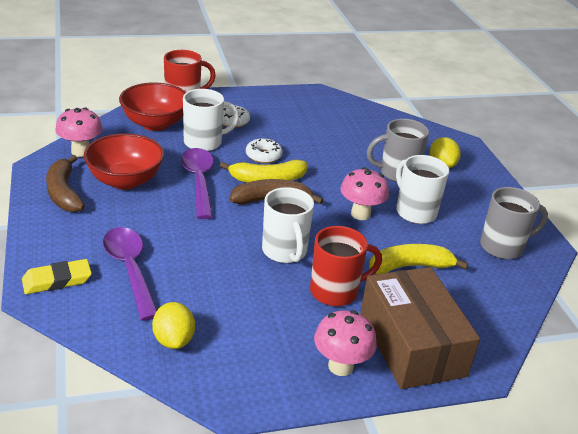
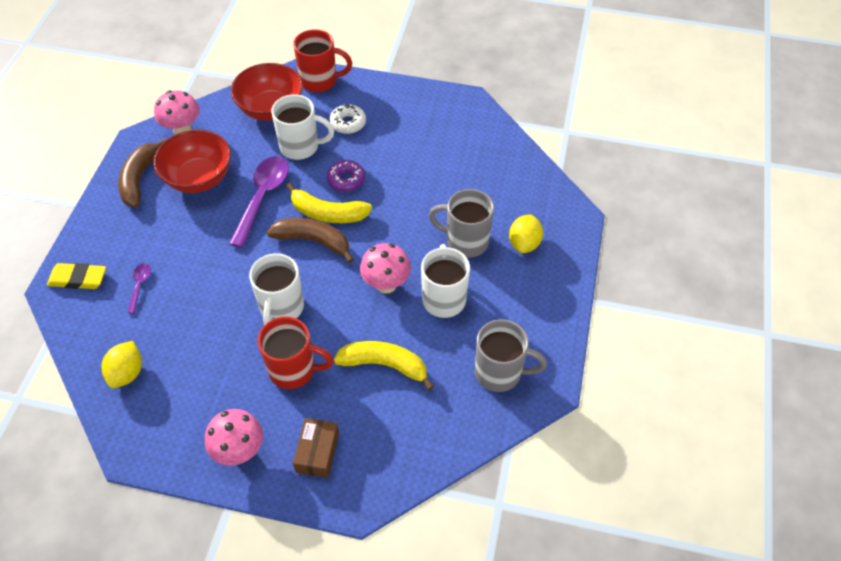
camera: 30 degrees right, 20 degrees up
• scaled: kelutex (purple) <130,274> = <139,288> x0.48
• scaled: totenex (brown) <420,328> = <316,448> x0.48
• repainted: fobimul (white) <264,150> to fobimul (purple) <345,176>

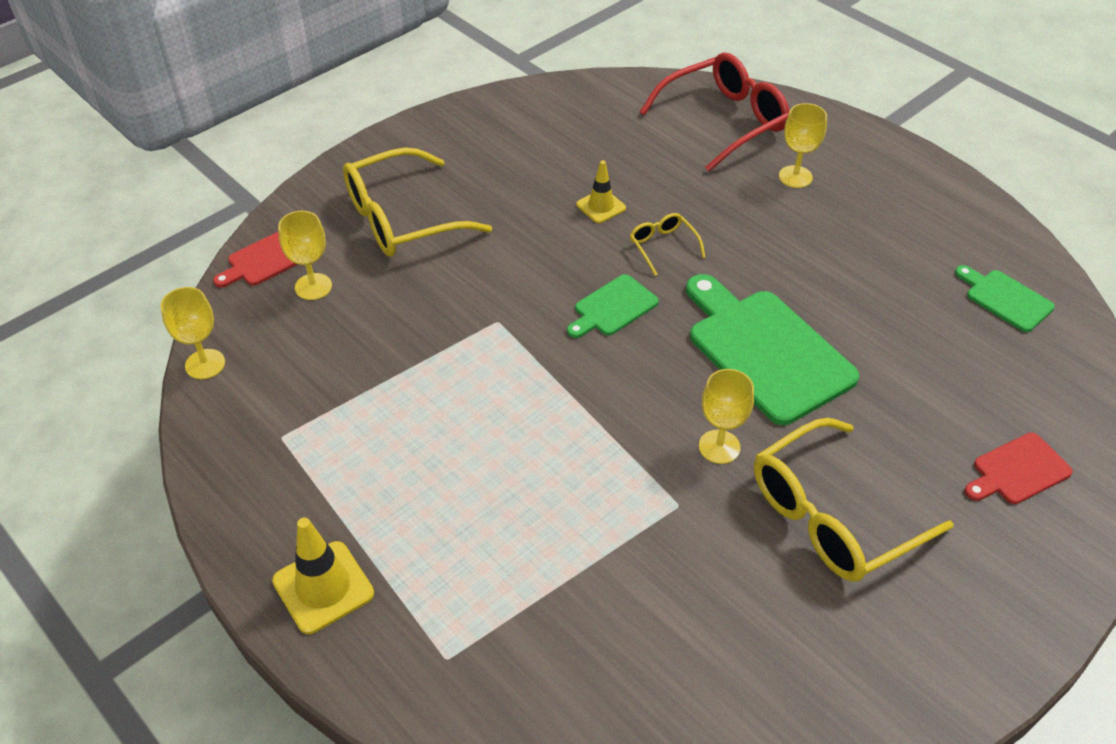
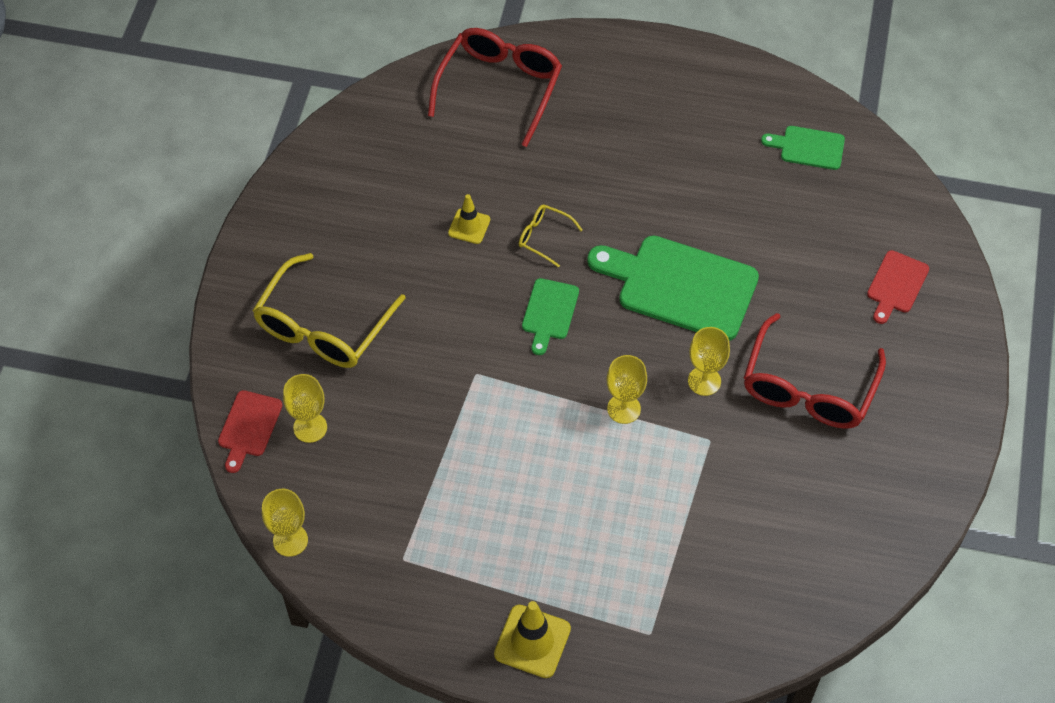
camera: 35 degrees left, 10 degrees up
• shifted: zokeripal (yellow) <803,145> to <627,389>
• repainted: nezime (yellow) <854,500> to nezime (red) <815,371>

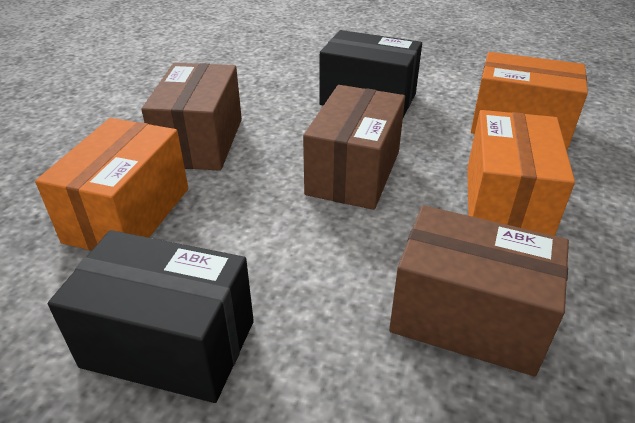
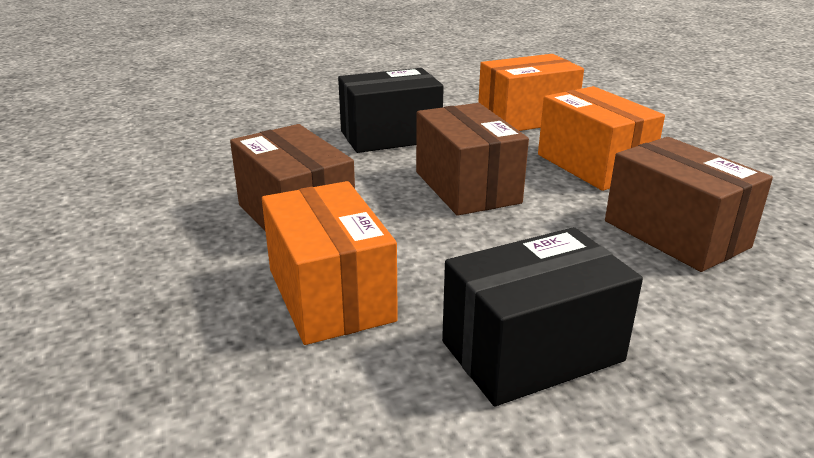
camera: 40 degrees left, 10 degrees down
• rotated: totenex (brown) <479,290> = <689,204> 75 degrees clockwise

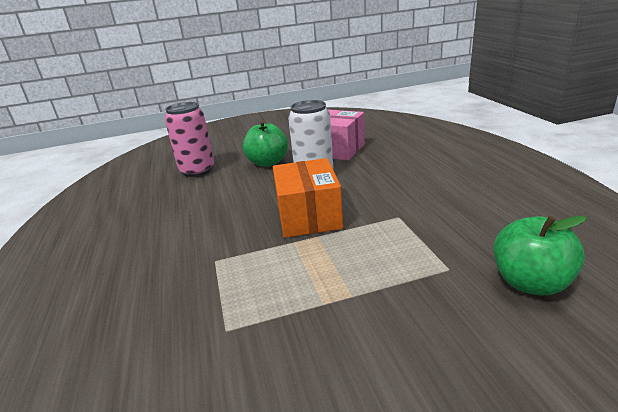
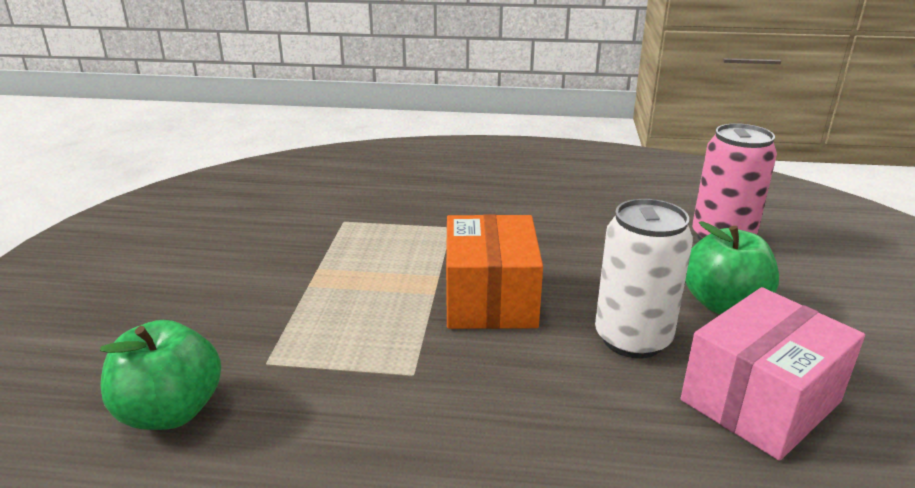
camera: 110 degrees right, 0 degrees up
• rotated: totenex (orange) <308,198> = <494,271> 75 degrees clockwise

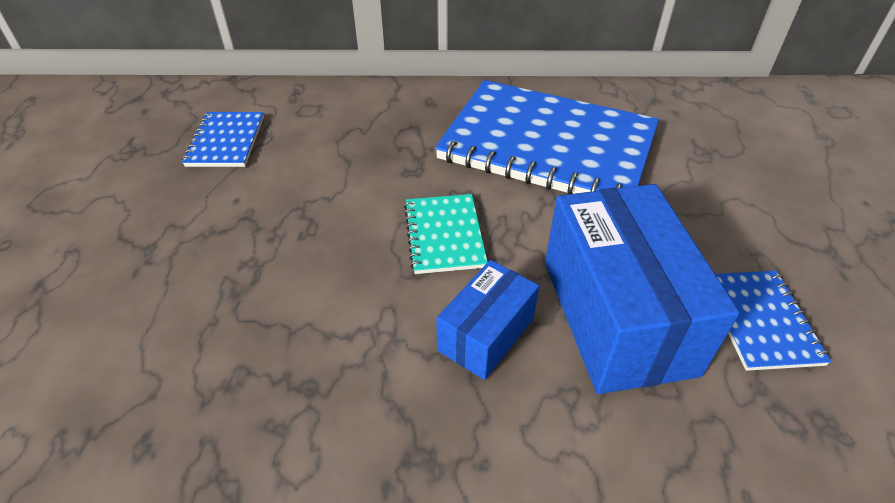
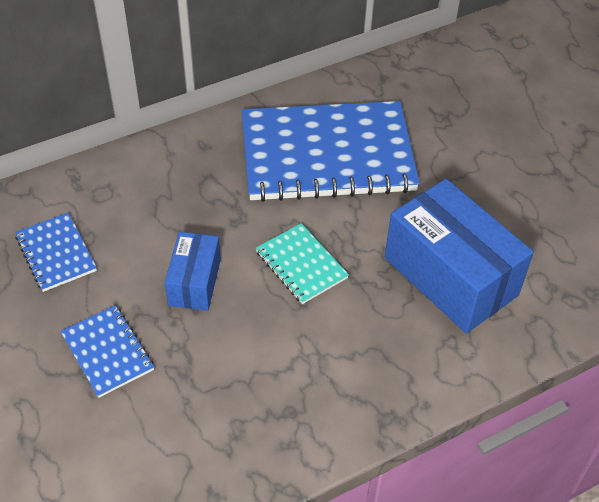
camera: 30 degrees left, 5 degrees up
• shifted: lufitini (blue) <773,321> to <107,351>
• shifted: totenex (blue) <487,320> to <193,271>

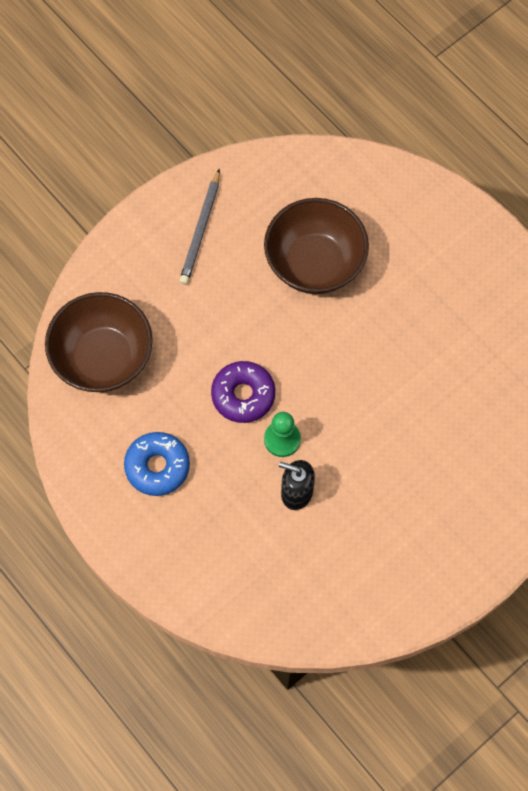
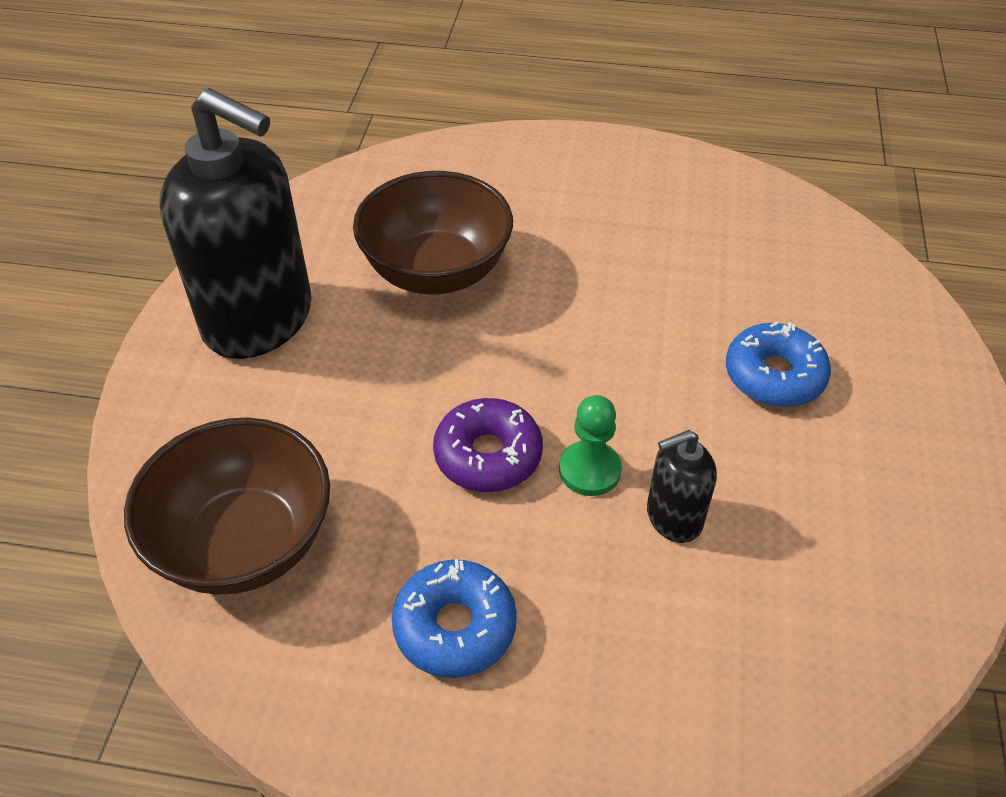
camera: 40 degrees left, 20 degrees down
• swapped: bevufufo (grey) <199,227> to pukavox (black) <235,223>
• new: fobimul (blue) <778,364>

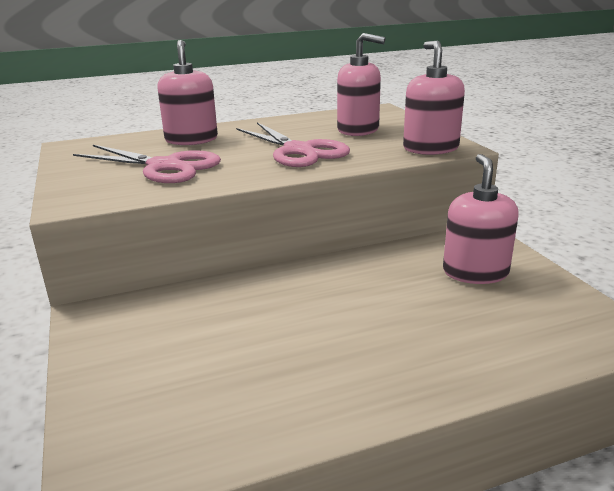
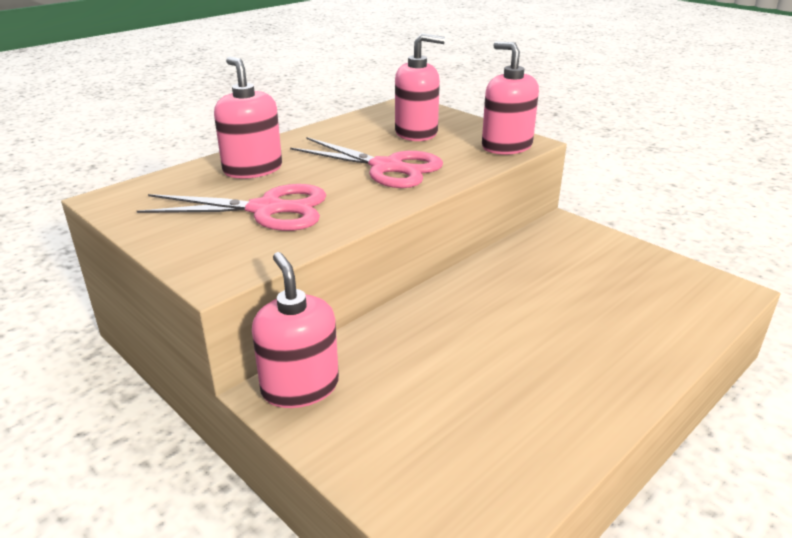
camera: 25 degrees left, 5 degrees up
• shifted: pukavox (pink) <481,219> to <295,330>

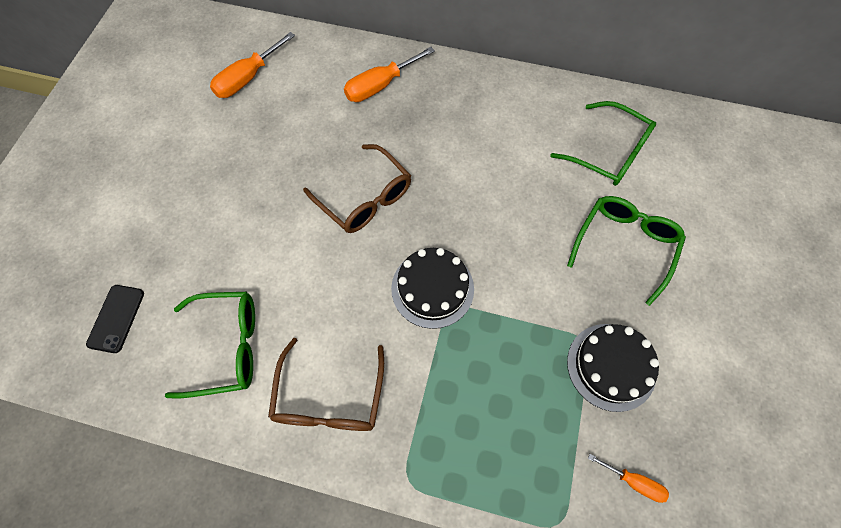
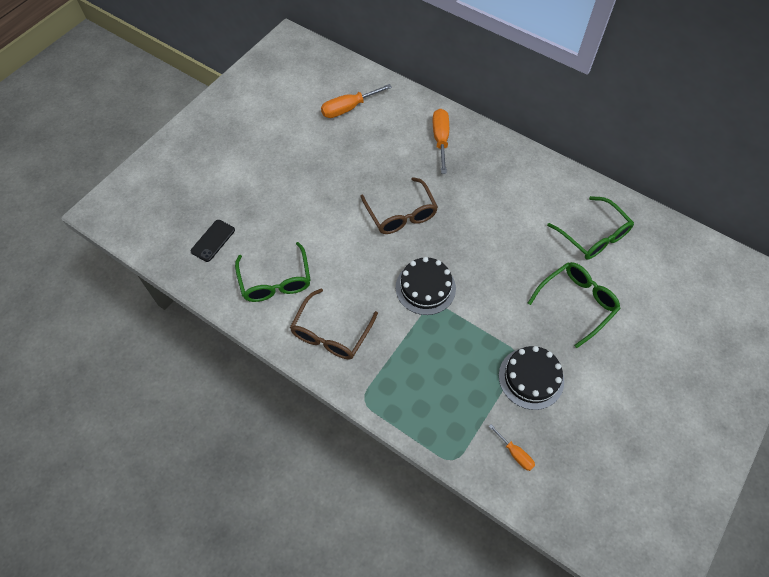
camera: 20 degrees right, 5 degrees down
• rotated: nezime (green) <210,345> = <272,272> 60 degrees clockwise
• rotated: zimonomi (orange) <389,74> = <441,141> 105 degrees clockwise

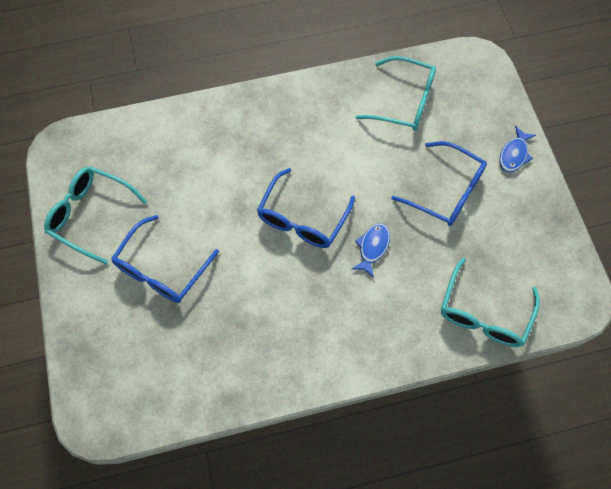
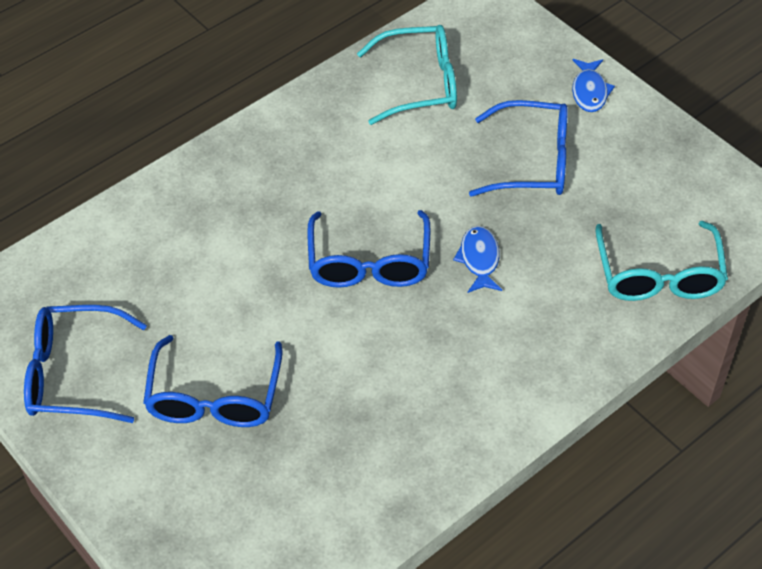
camera: 25 degrees left, 15 degrees down
• repainted: nezime (turquoise) <96,215> to nezime (blue) <85,364>

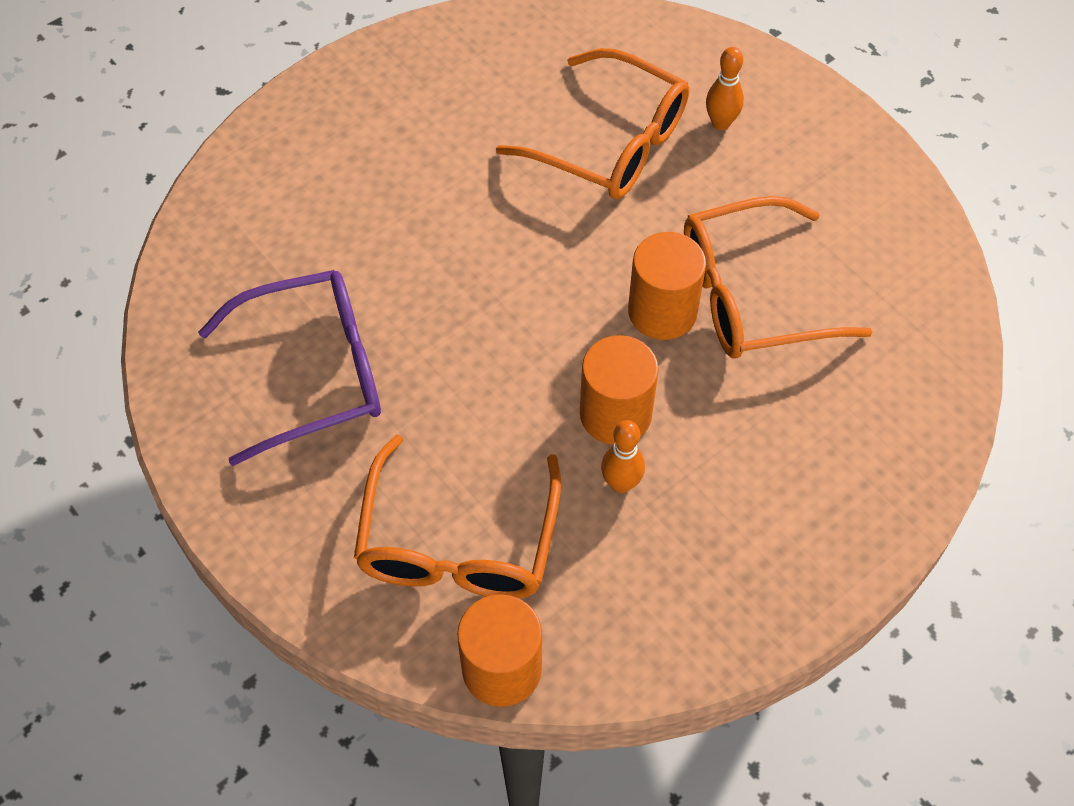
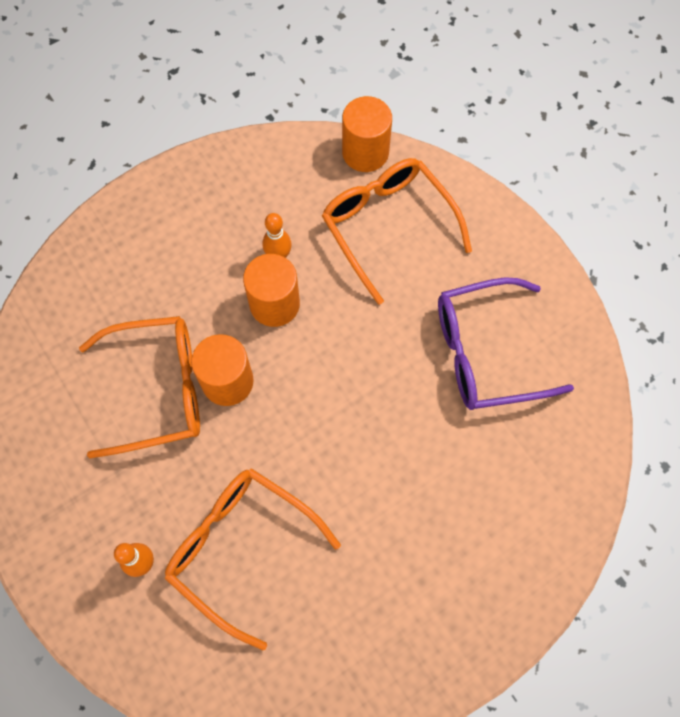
camera: 175 degrees left, 10 degrees up
• rotated: nezime (orange) <457,516> = <397,231> 45 degrees counterclockwise

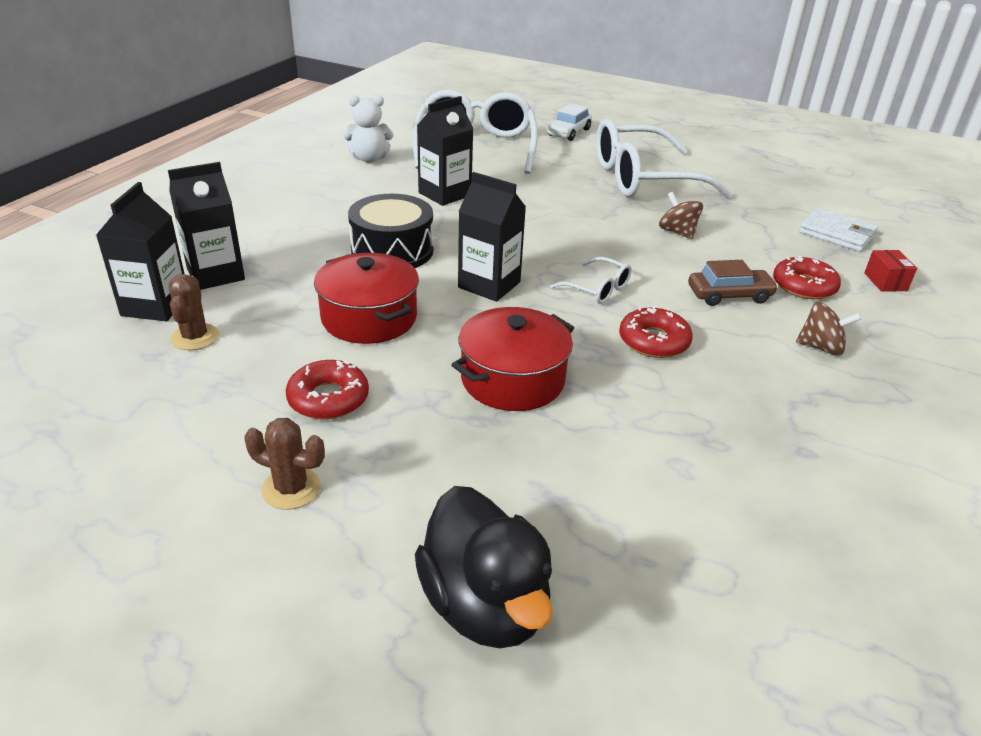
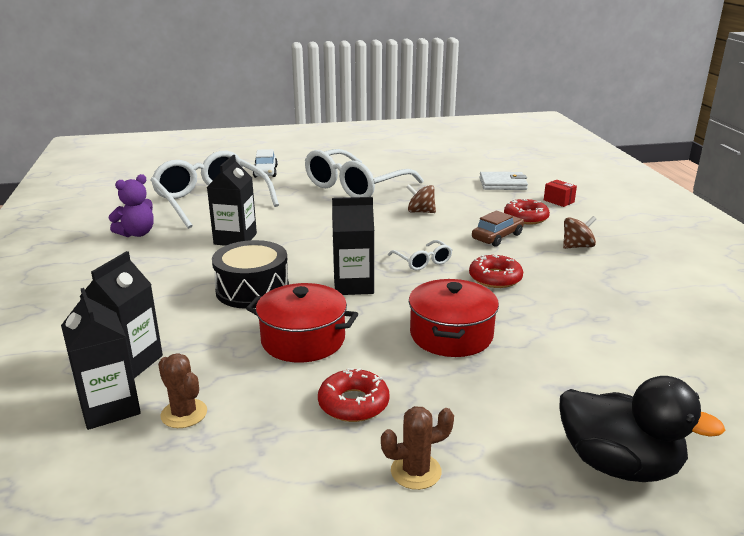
camera: 35 degrees left, 10 degrees down
• repainted: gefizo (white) <368,129> to gefizo (purple) <131,205>
• rotated: nezime (white) <591,280> = <420,255> 60 degrees clockwise

